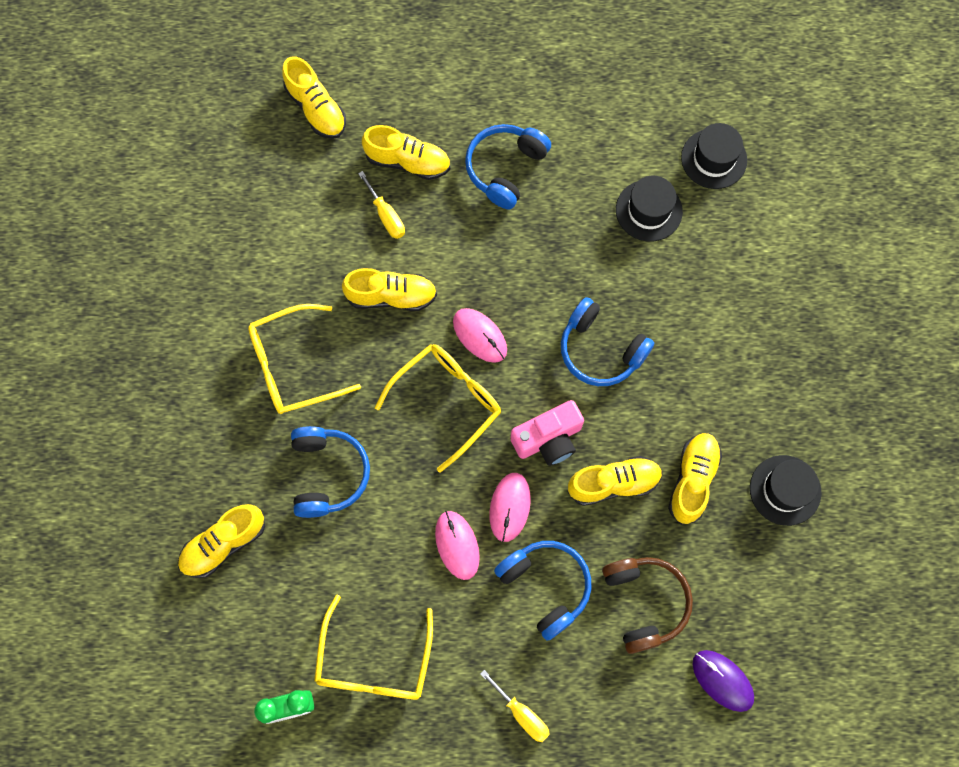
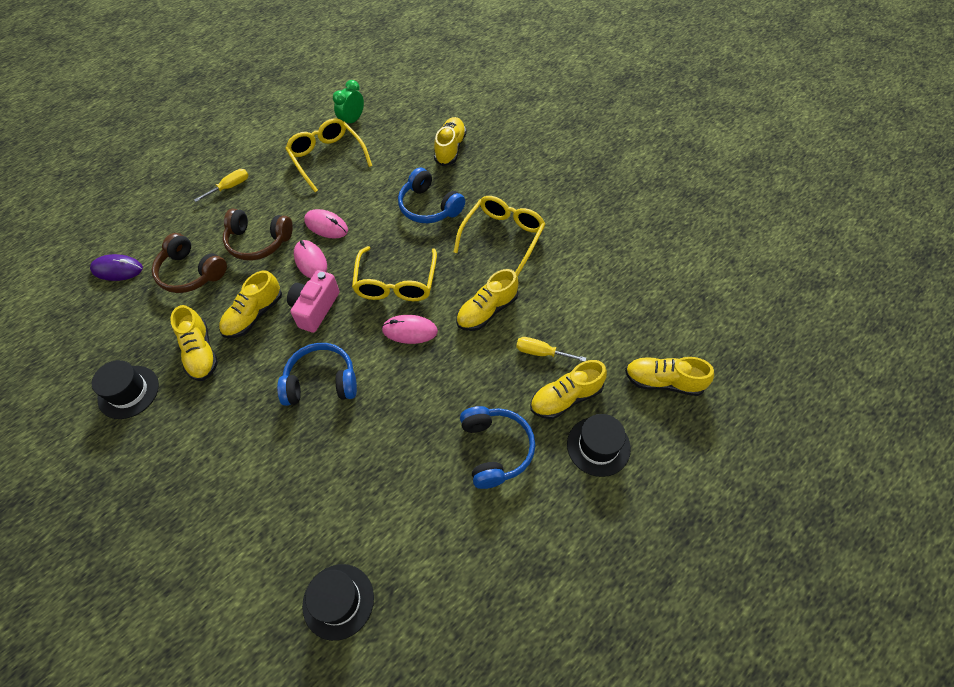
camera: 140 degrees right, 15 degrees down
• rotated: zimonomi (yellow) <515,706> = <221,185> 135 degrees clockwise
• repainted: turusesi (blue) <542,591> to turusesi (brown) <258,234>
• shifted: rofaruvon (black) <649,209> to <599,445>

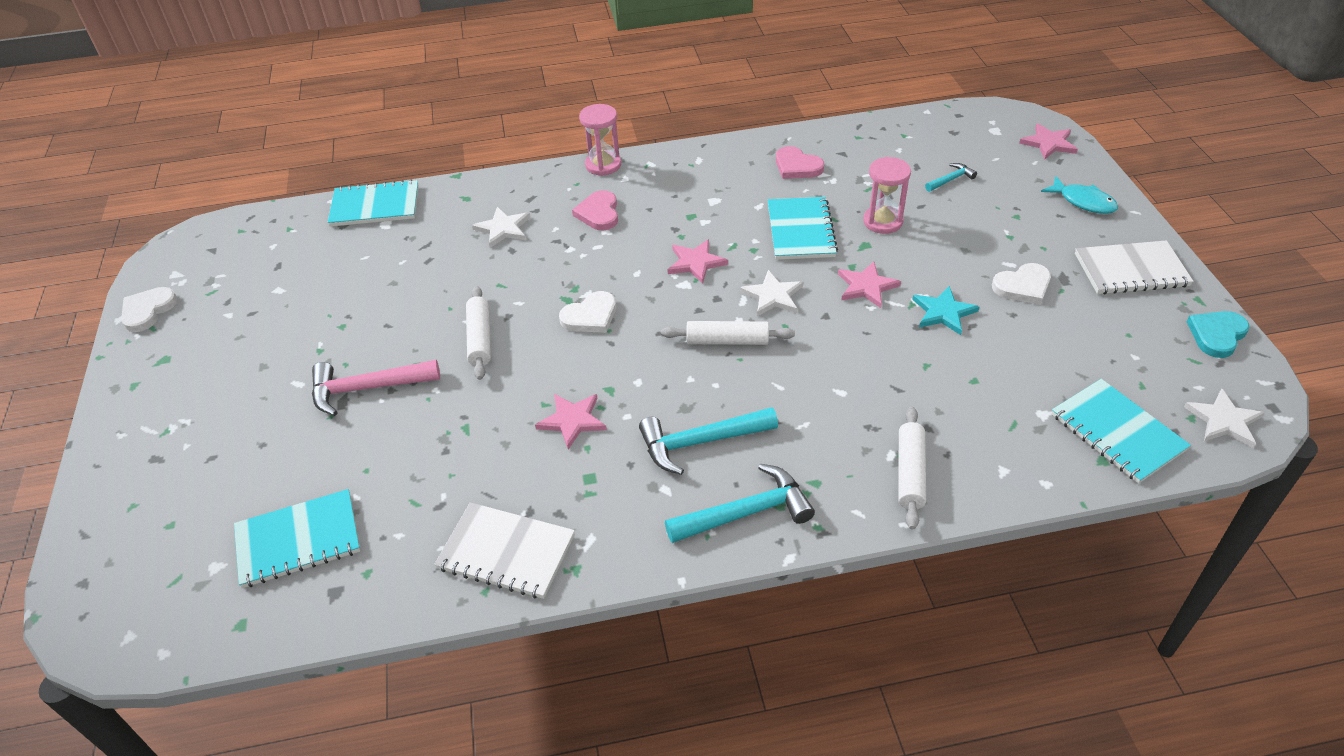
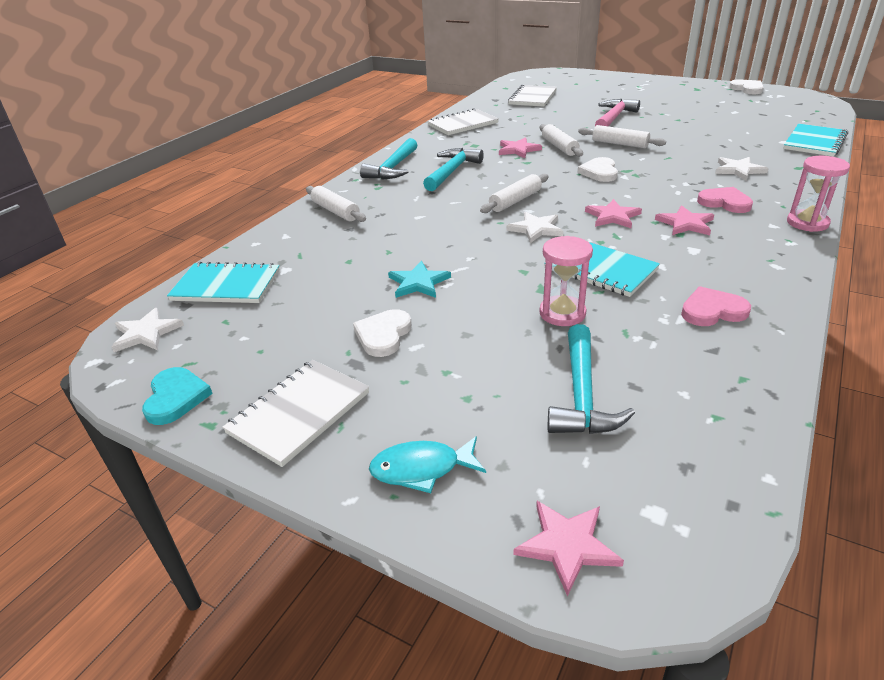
camera: 130 degrees right, 10 degrees down
• repainted: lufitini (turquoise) <297,538> to lufitini (white) <532,96>
• new: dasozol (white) <561,140>
• scaled: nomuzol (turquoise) <951,177> = <591,379> x1.94
• shifted: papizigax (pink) <869,285> to <684,220>

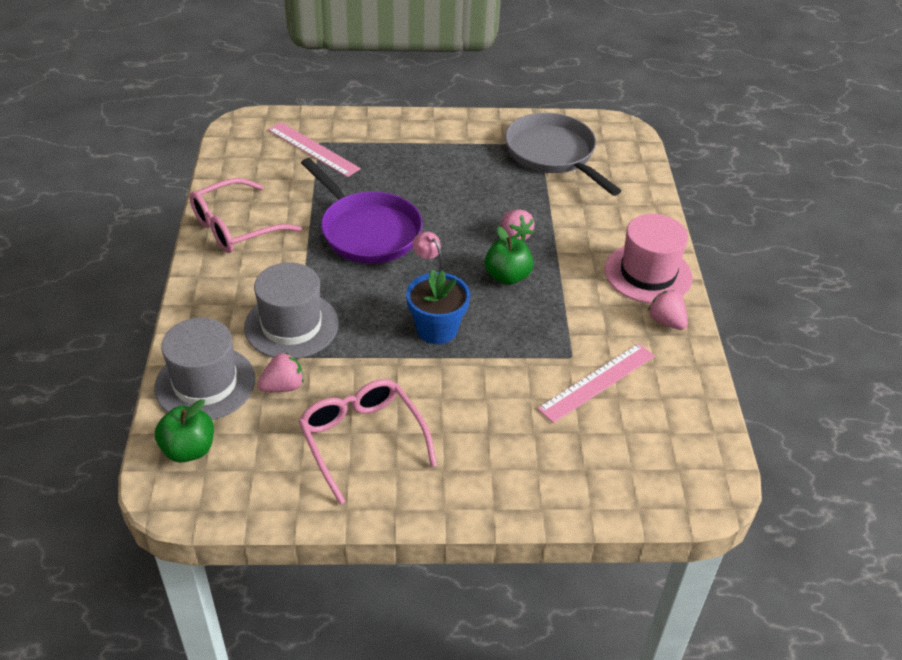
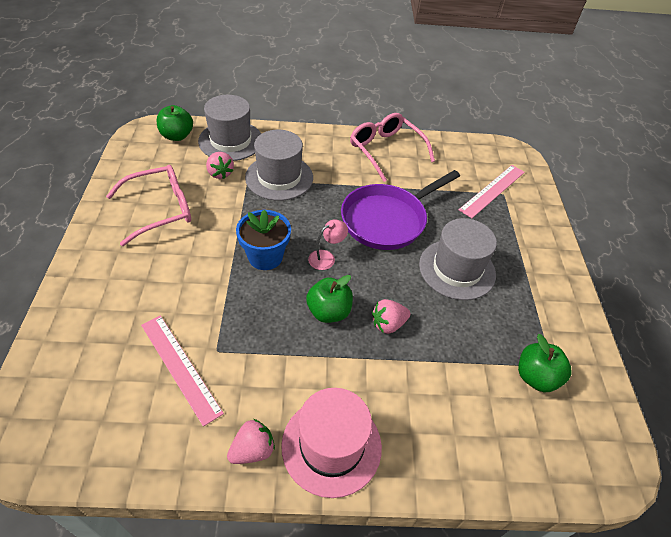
camera: 90 degrees right, 5 degrees up
• new: rofaruvon (grey) <458,259>
• swapped: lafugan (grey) <563,154> to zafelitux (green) <545,363>

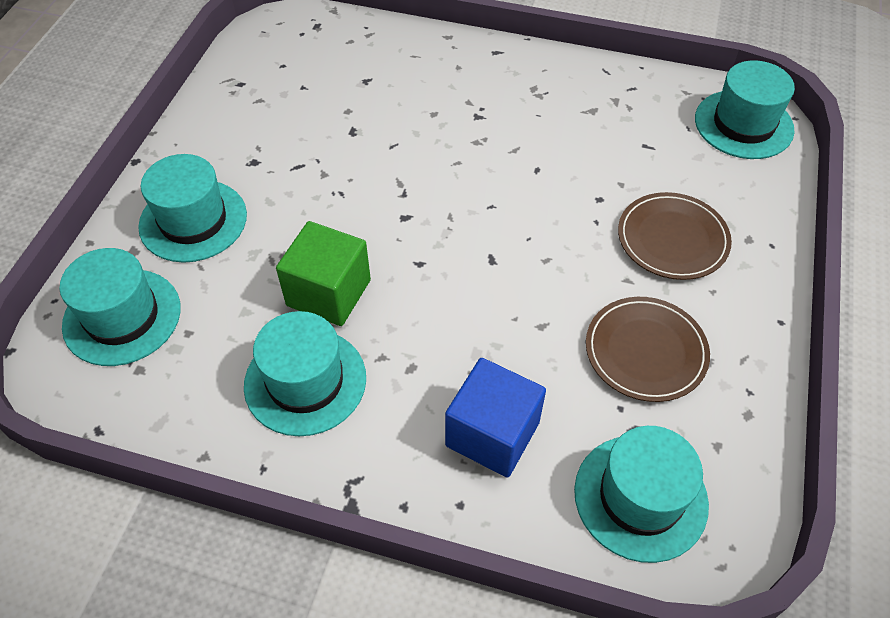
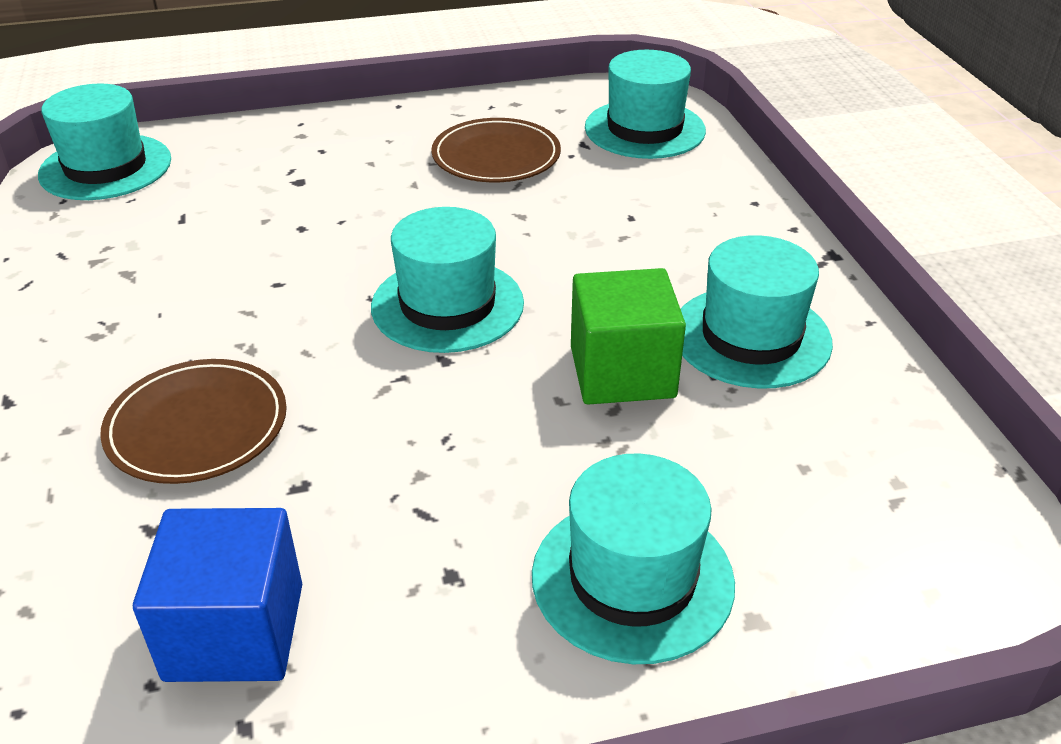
camera: 120 degrees left, 15 degrees down
• shifted: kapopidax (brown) <675,236> to <193,421>
• shifted: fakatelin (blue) <495,418> to <217,595>
• shifted: rofaruvon (turquoise) <120,307> to <447,280>

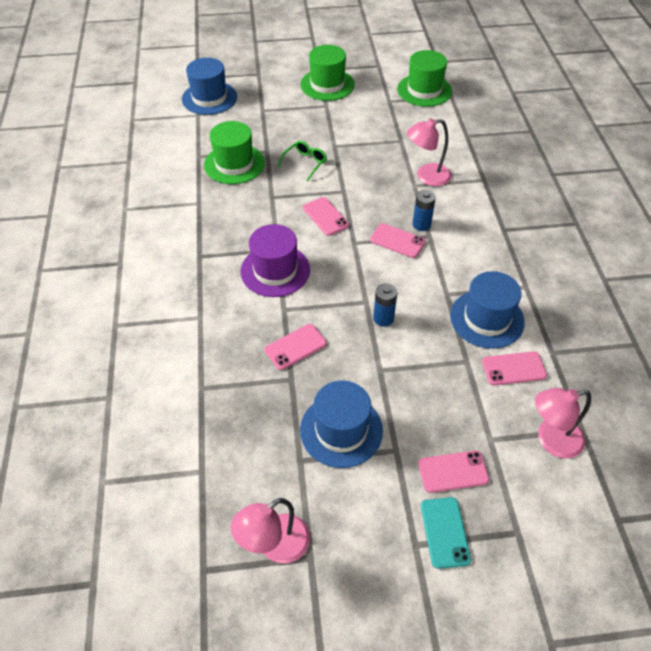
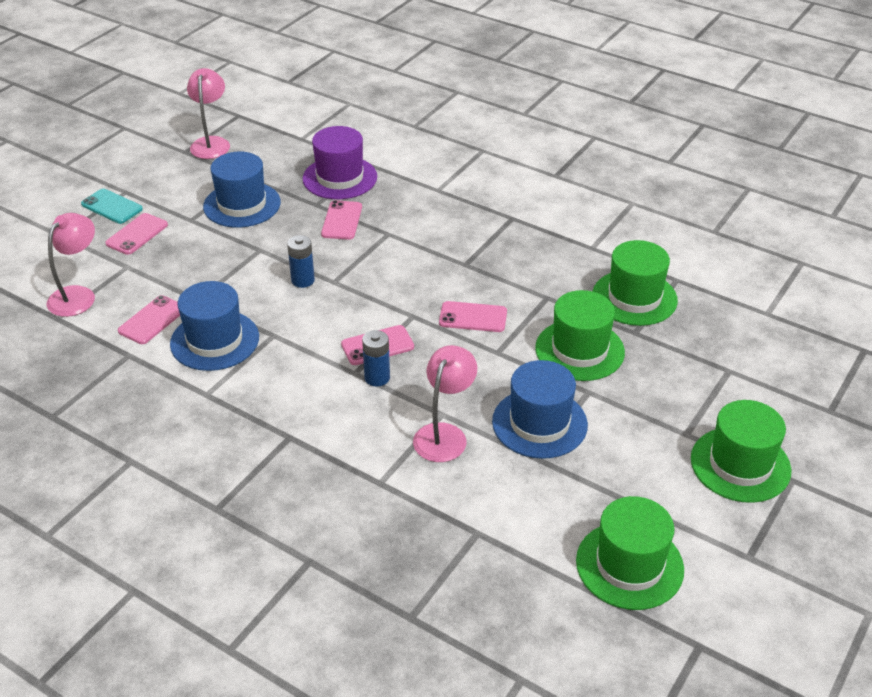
camera: 130 degrees right, 10 degrees down
• shifted: rofaruvon (purple) <275,260> to <340,162>
• shifted: rofaruvon (blue) <209,86> to <540,409>
• swapped: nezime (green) <302,161> to rofaruvon (green) <580,335>

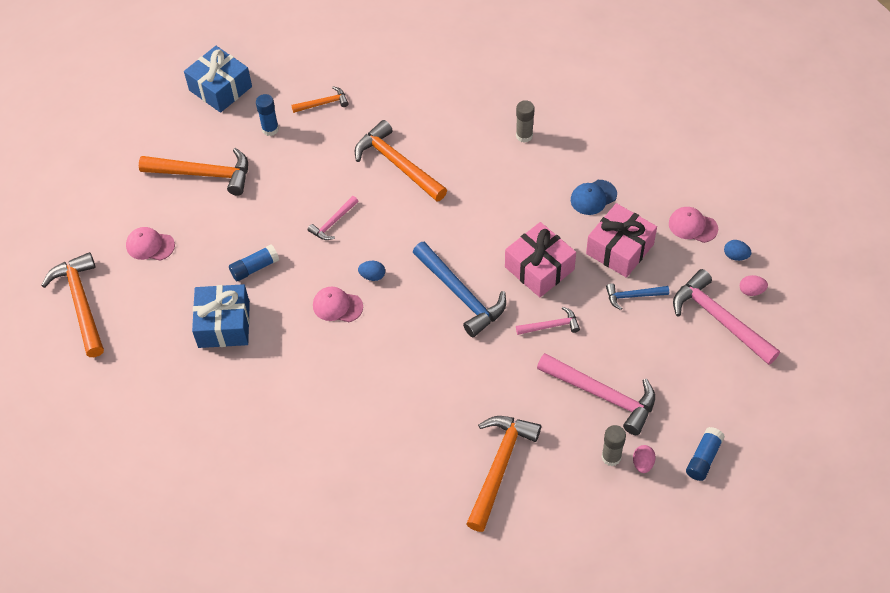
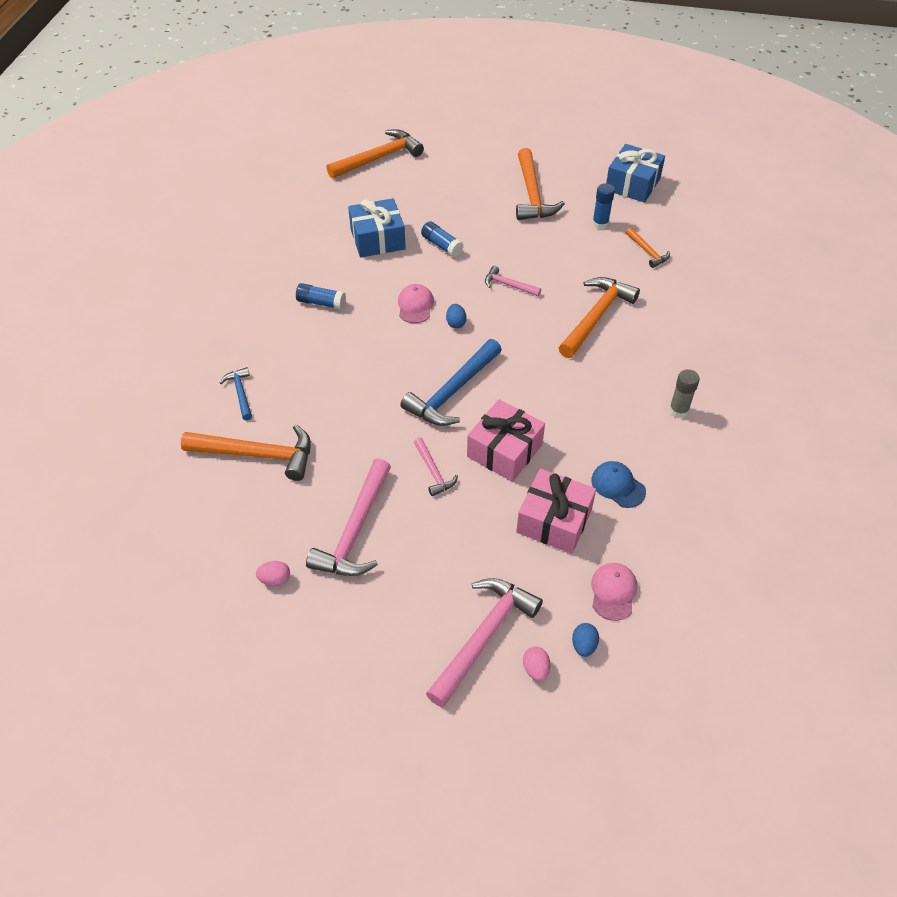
camera: 75 degrees right, 5 degrees down
• shifted: nomuzol (blue) <637,296> to <236,394>
• shifted: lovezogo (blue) <705,454> to <321,296>
• gone: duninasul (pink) <150,244>
• gone: lovezogo (grey) <613,445>

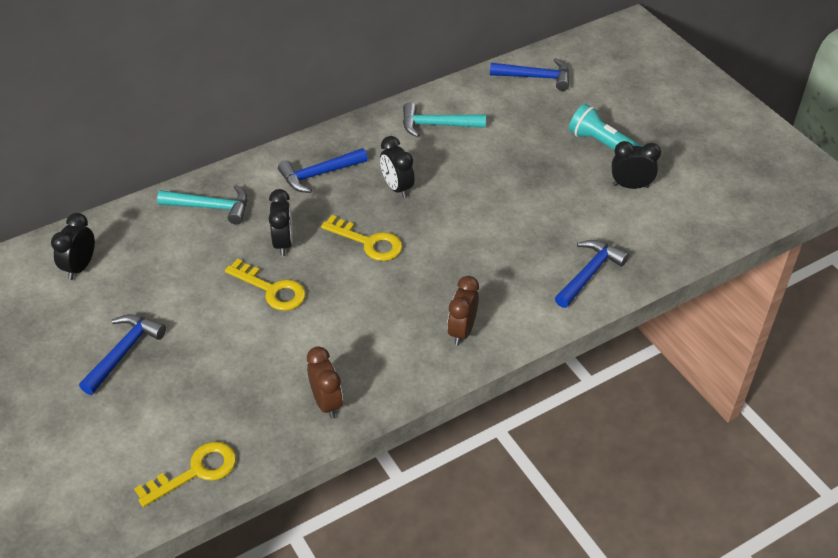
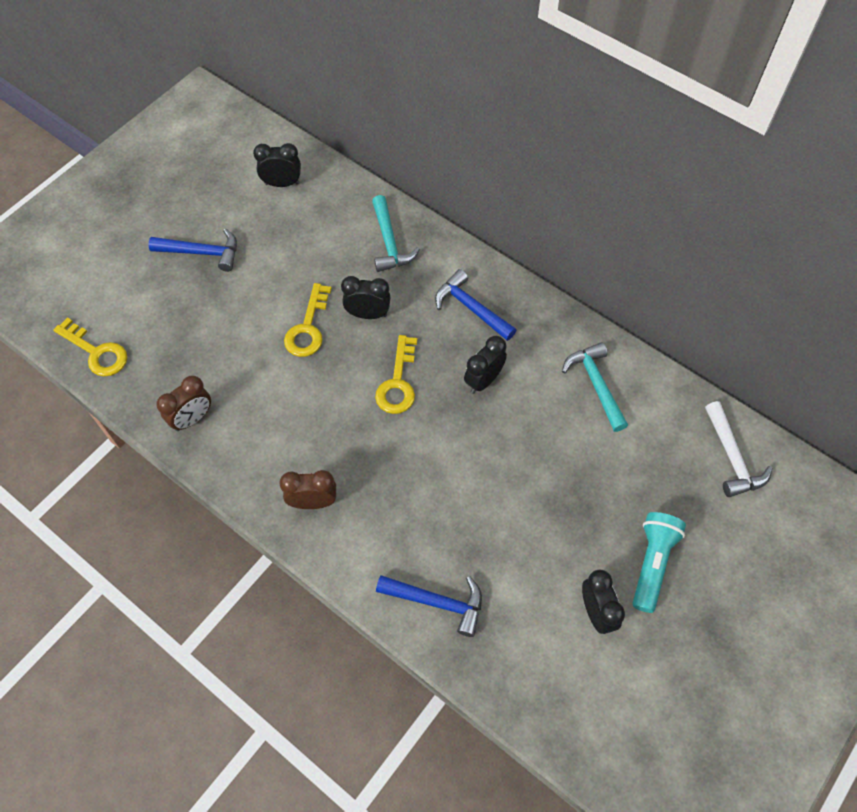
camera: 70 degrees right, 15 degrees up
• rotated: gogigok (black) <280,222> = <366,297> 150 degrees counterclockwise
• repainted: nomuzol (blue) <529,74> to nomuzol (white) <739,449>

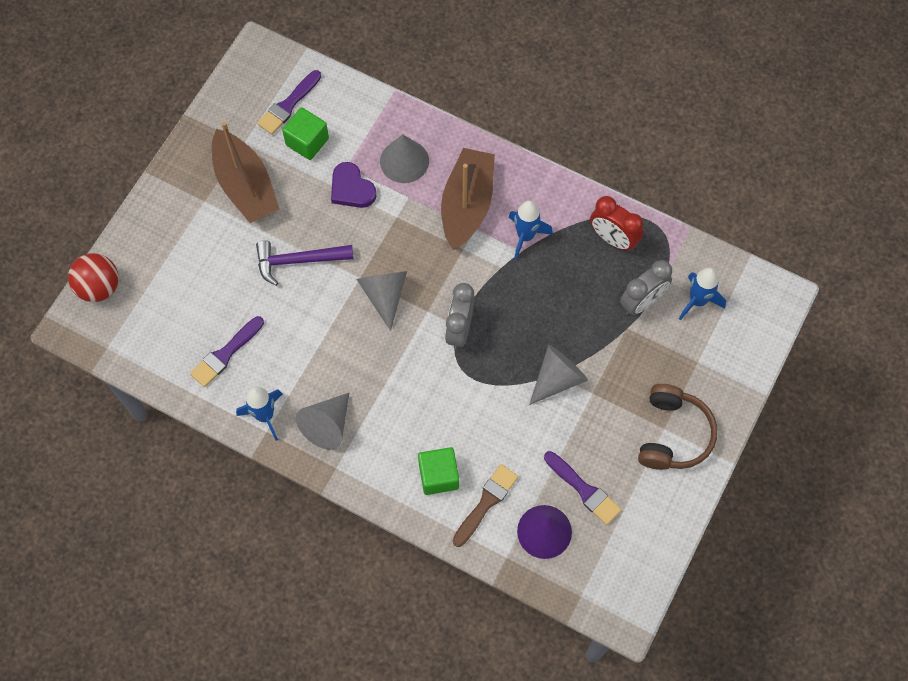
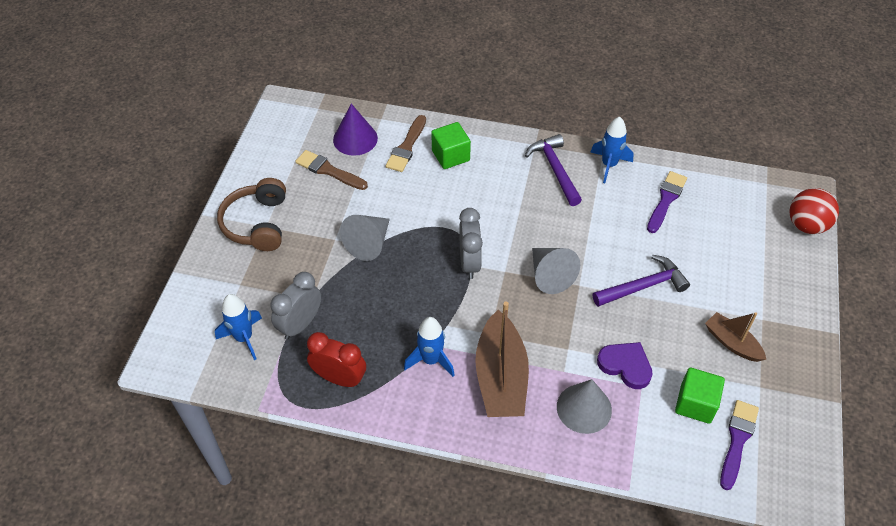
camera: 165 degrees right, 15 degrees down
• repainted: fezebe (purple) <582,488> to fezebe (brown) <331,170>
• swapped: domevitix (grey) <322,421> to nomuzol (purple) <553,170>
• scaled: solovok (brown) <245,172> = <735,337> x0.57

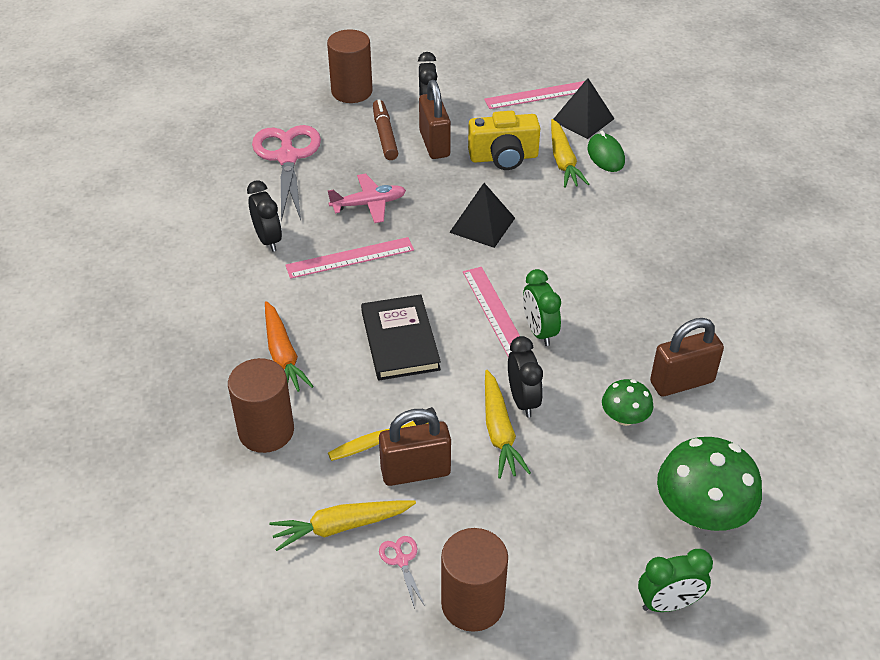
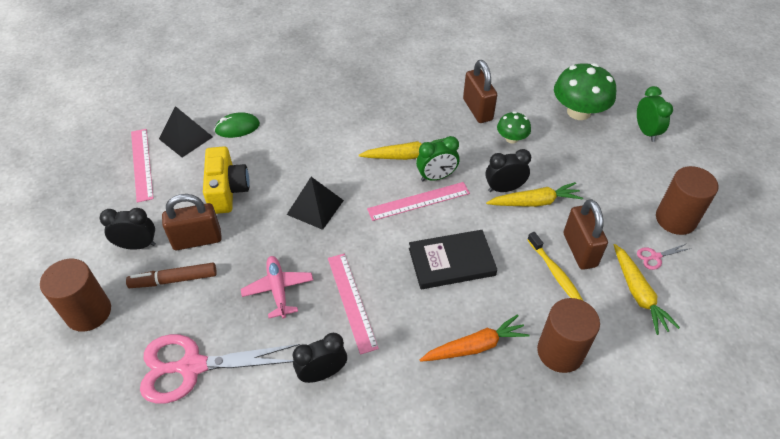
camera: 90 degrees left, 5 degrees up
• shifted: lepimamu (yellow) <570,153> to <402,149>

